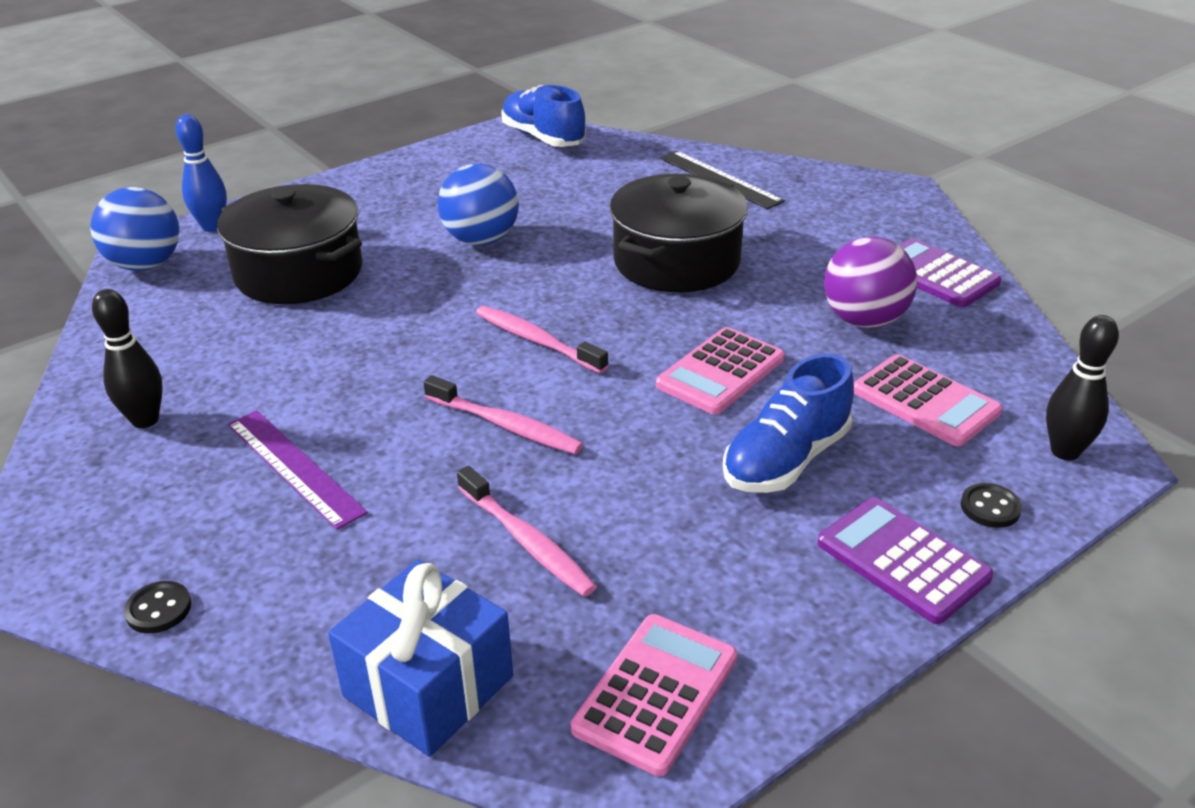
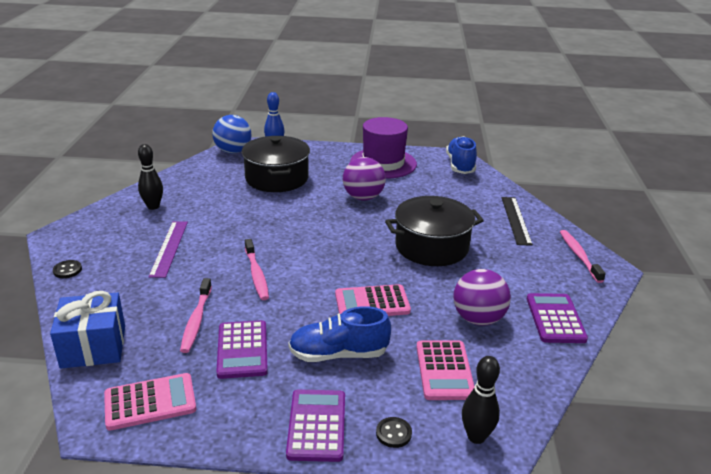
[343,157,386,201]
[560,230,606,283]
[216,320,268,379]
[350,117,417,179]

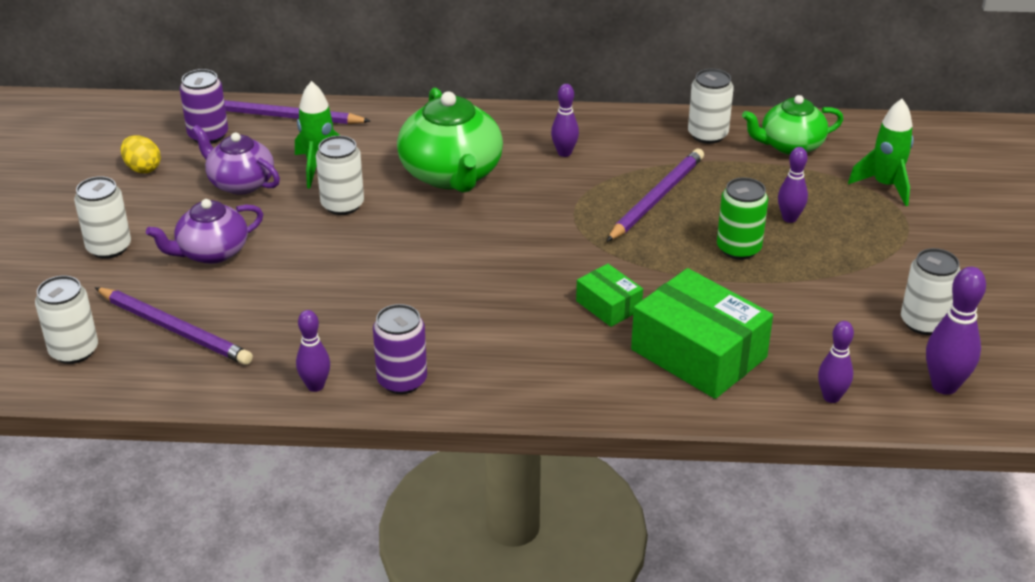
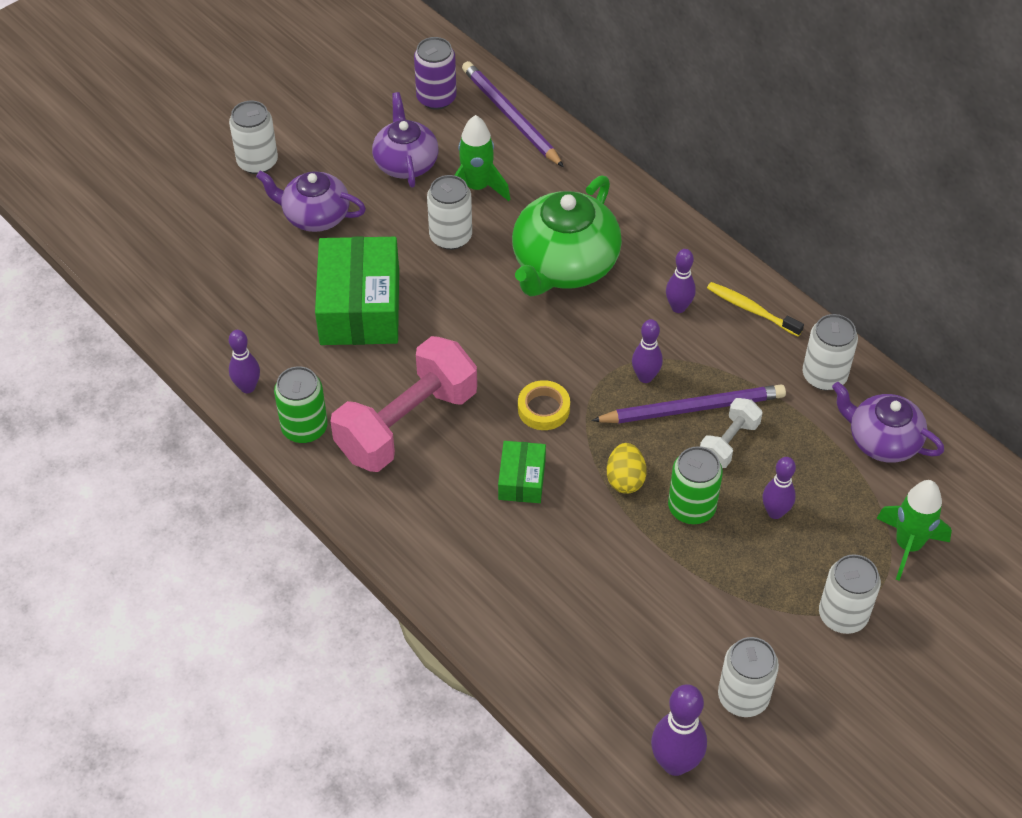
[819,554,881,634]
[95,287,253,365] (first image)
[607,443,647,494]
[274,366,328,443]
[315,236,399,345]
[832,382,944,462]
[632,319,663,383]
[330,336,477,472]
[518,380,570,430]
[700,398,763,468]
[707,282,804,337]

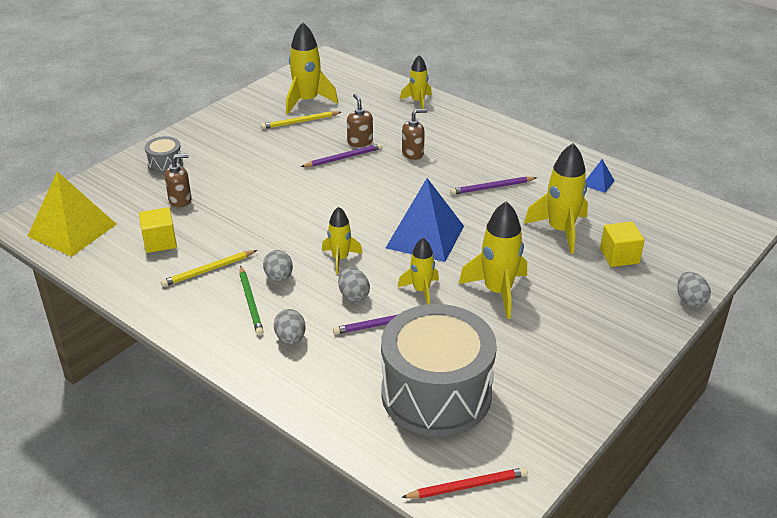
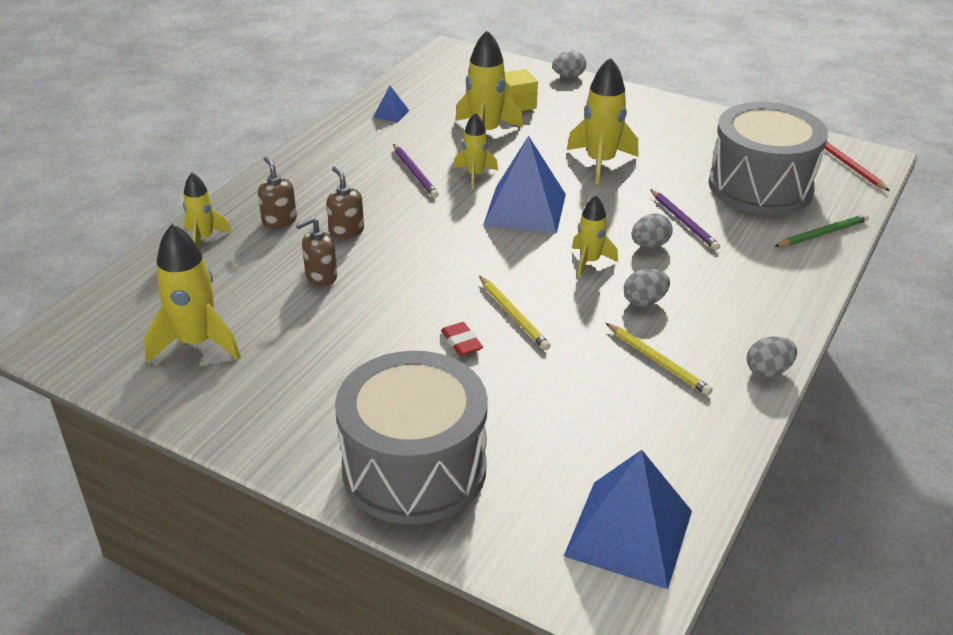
[564,450,692,589]
[139,207,177,253] (first image)
[335,351,488,525]
[258,157,297,228]
[774,214,869,247]
[479,276,550,350]
[747,336,797,377]
[301,143,383,167] (first image)
[454,113,498,189]
[441,322,483,356]

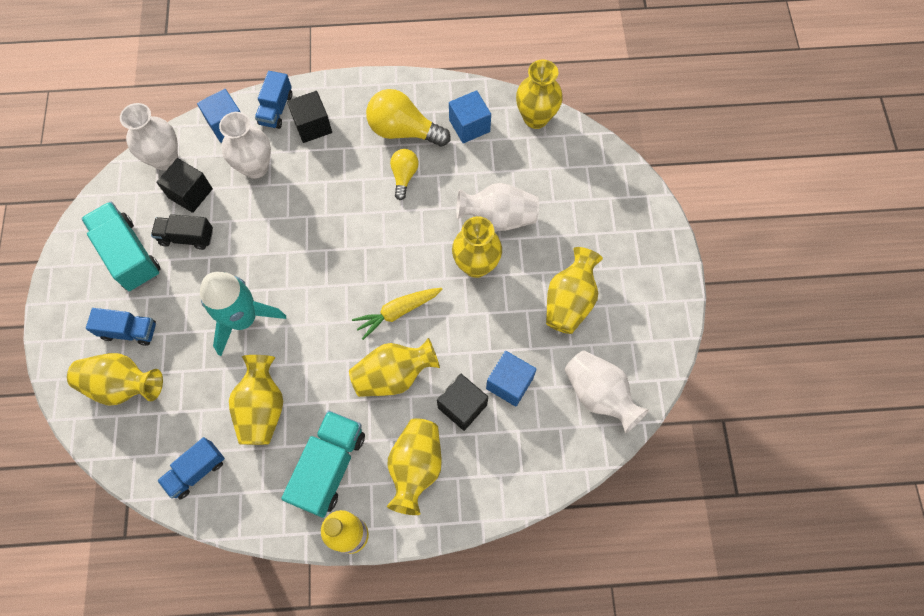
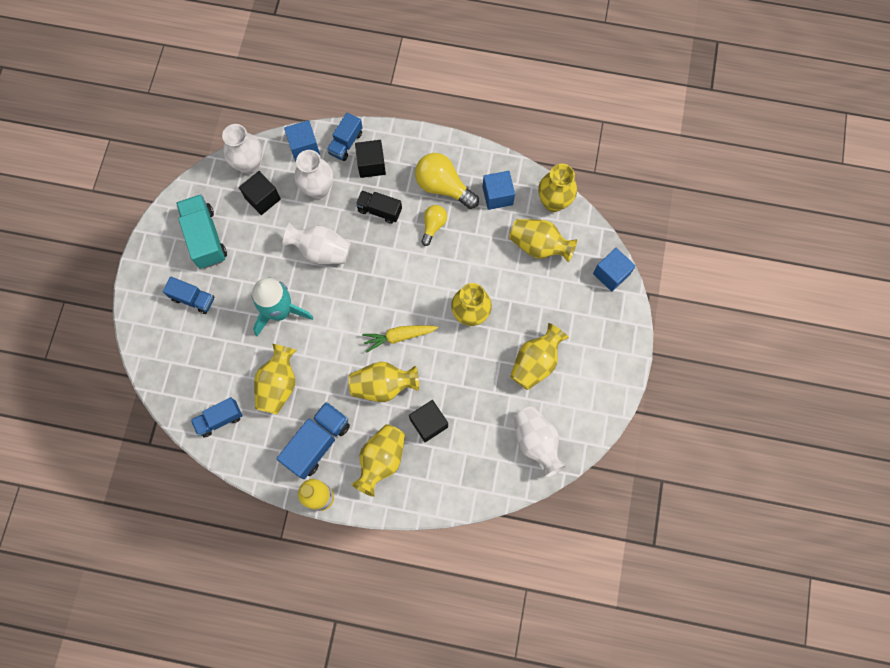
[509,219,577,262]
[356,191,402,224]
[276,402,350,479]
[282,223,351,264]
[593,248,636,292]

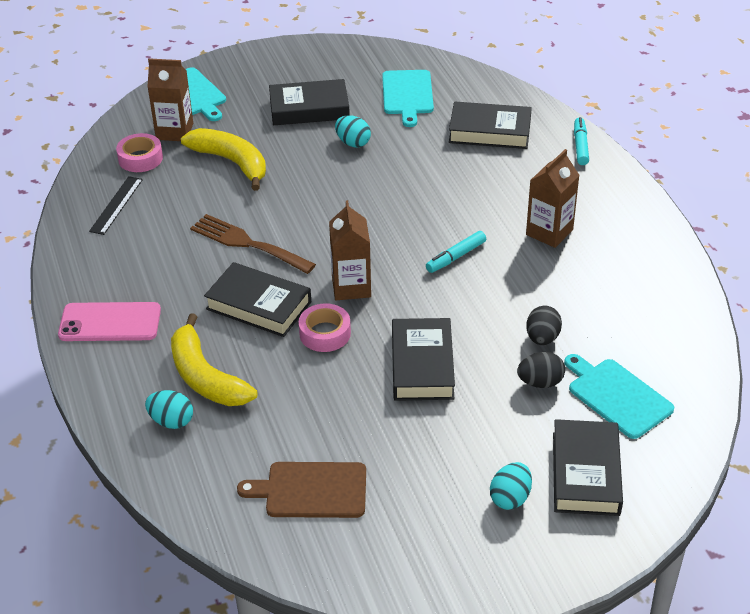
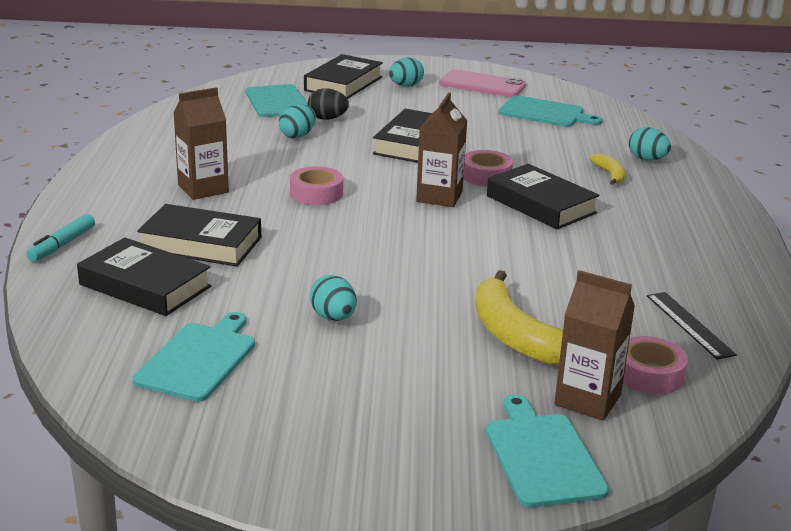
[439,69,526,97]
[647,292,737,360]
[590,154,625,185]
[190,214,316,274] (first image)
[499,95,602,127]
[137,204,261,266]
[290,166,343,205]
[279,104,316,139]

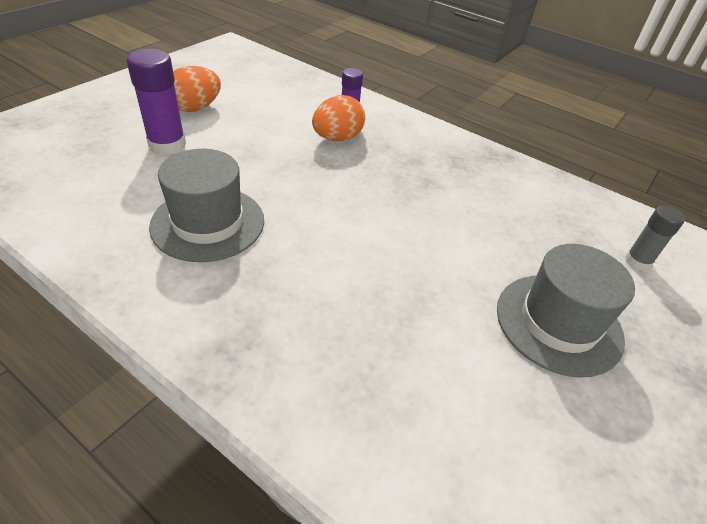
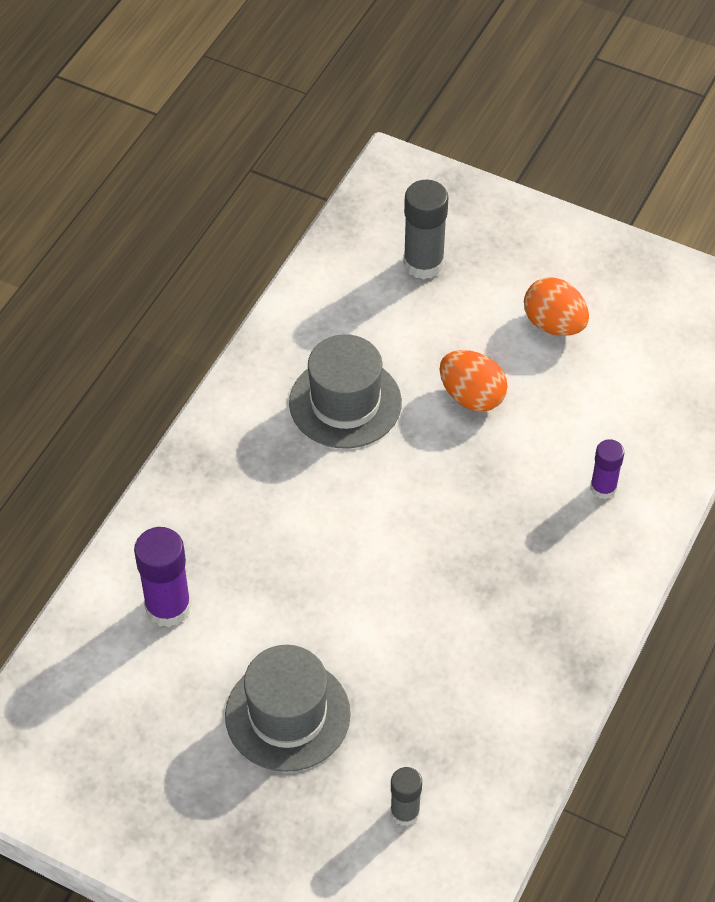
[134,527,191,627]
[440,350,508,412]
[403,180,449,280]

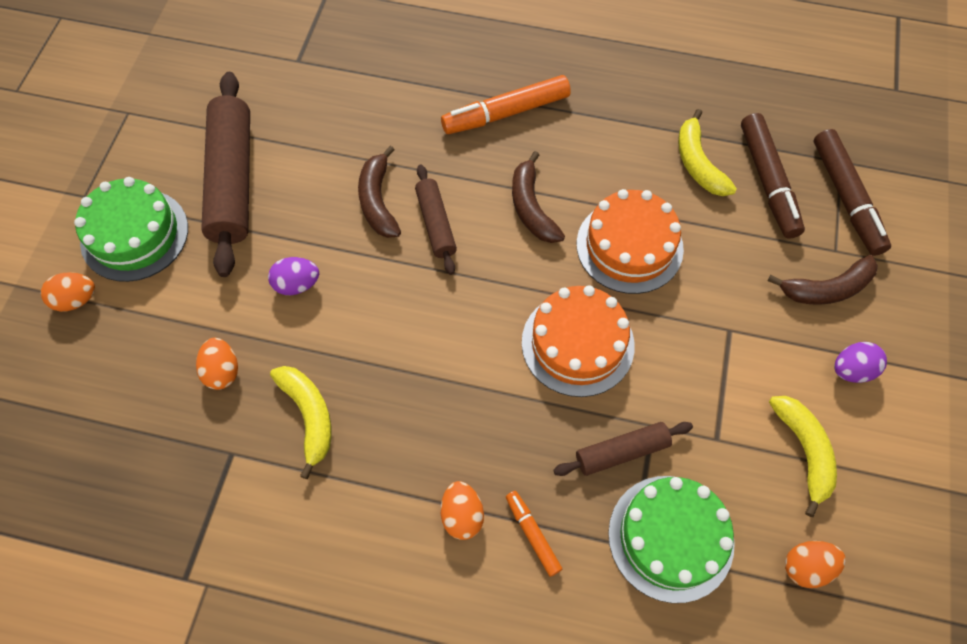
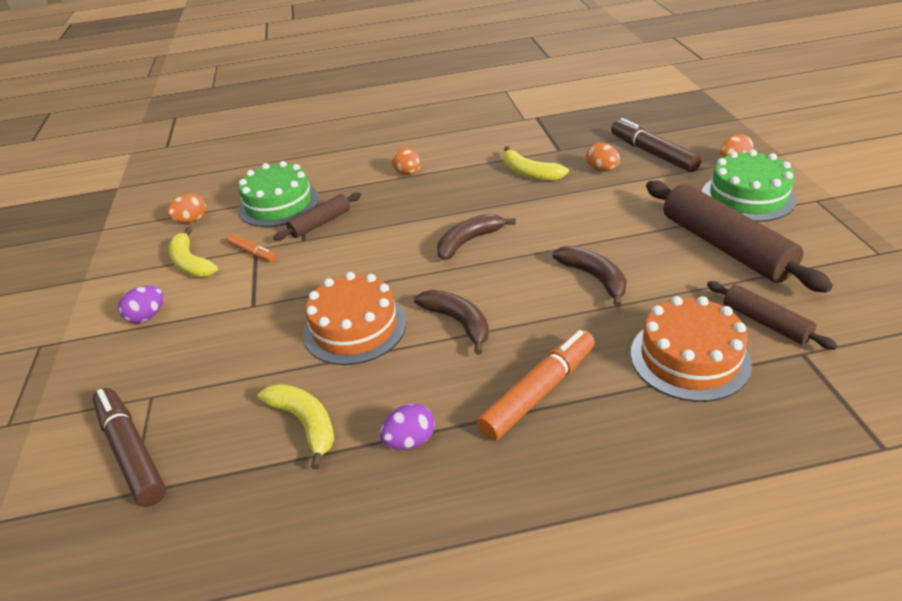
[380,404,435,450]
[707,281,837,350]
[227,235,276,262]
[630,296,752,402]
[611,118,702,172]
[437,213,516,260]

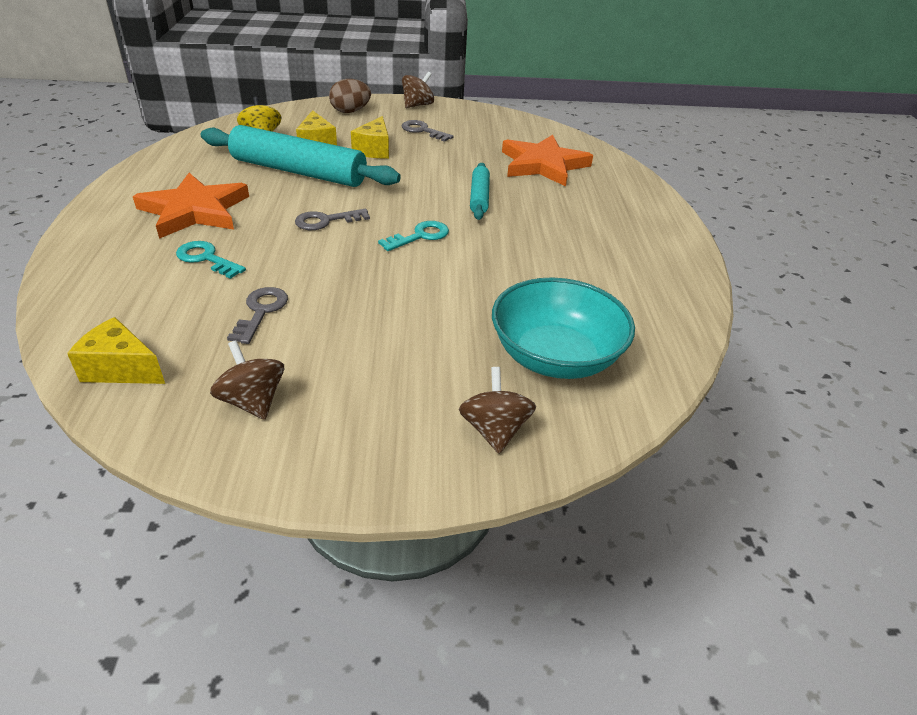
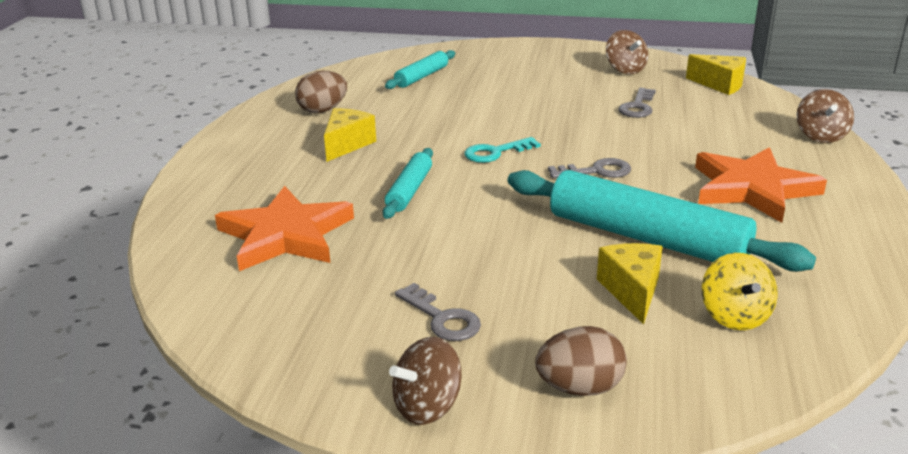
[176,241,246,279] (first image)
[324,108,376,162]
[796,89,854,143]
[385,50,455,89]
[295,71,347,113]

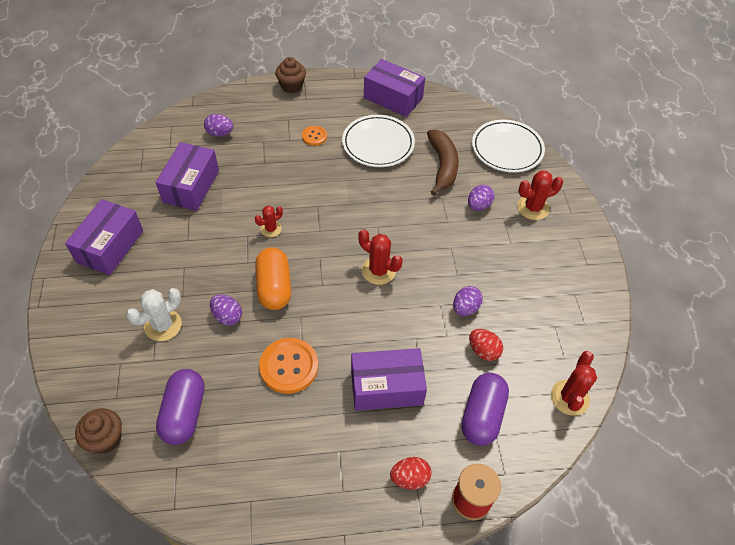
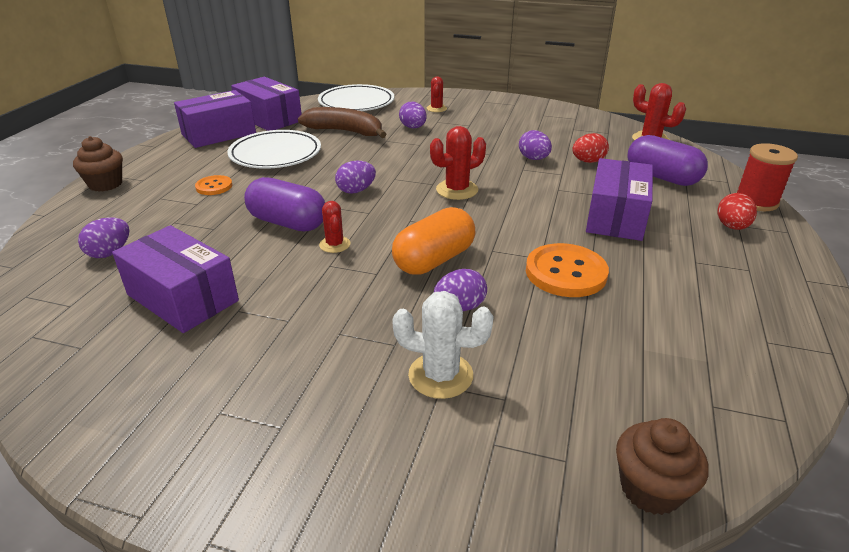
[231,77,302,131]
[392,291,494,399]
[244,177,325,231]
[392,207,476,275]
[427,76,447,112]
[335,161,376,194]

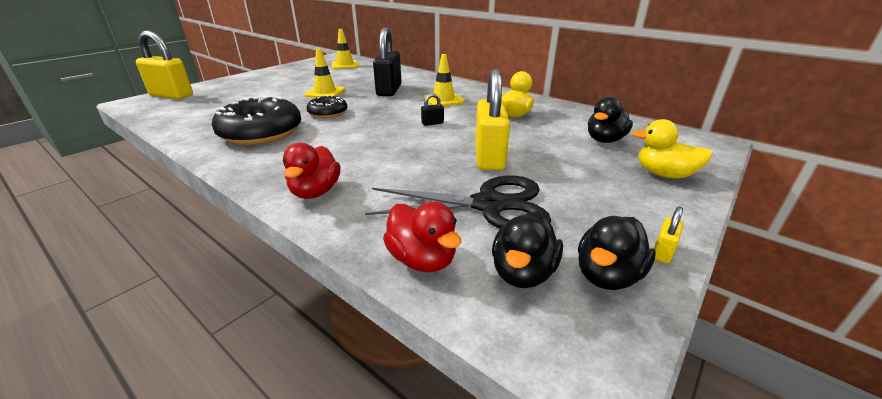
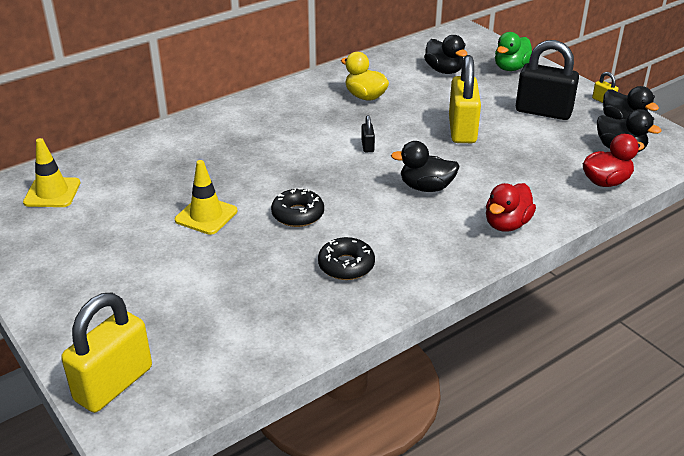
[318,237,375,280]
[486,183,536,232]
[365,175,551,229] (first image)
[516,40,579,120]
[424,54,465,107] (first image)
[449,55,481,143]
[495,32,532,71]
[391,141,460,192]

